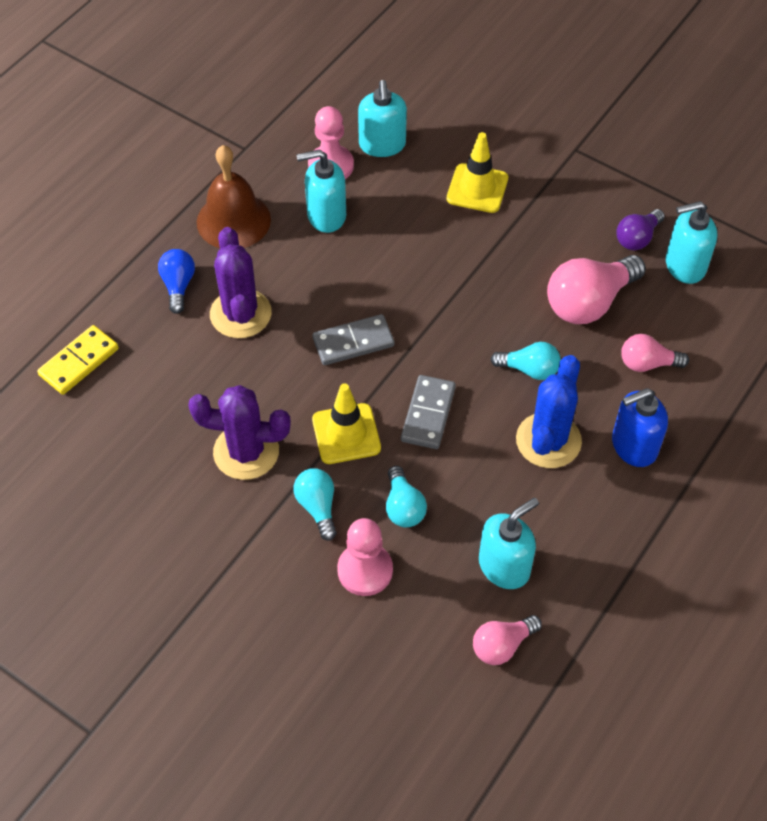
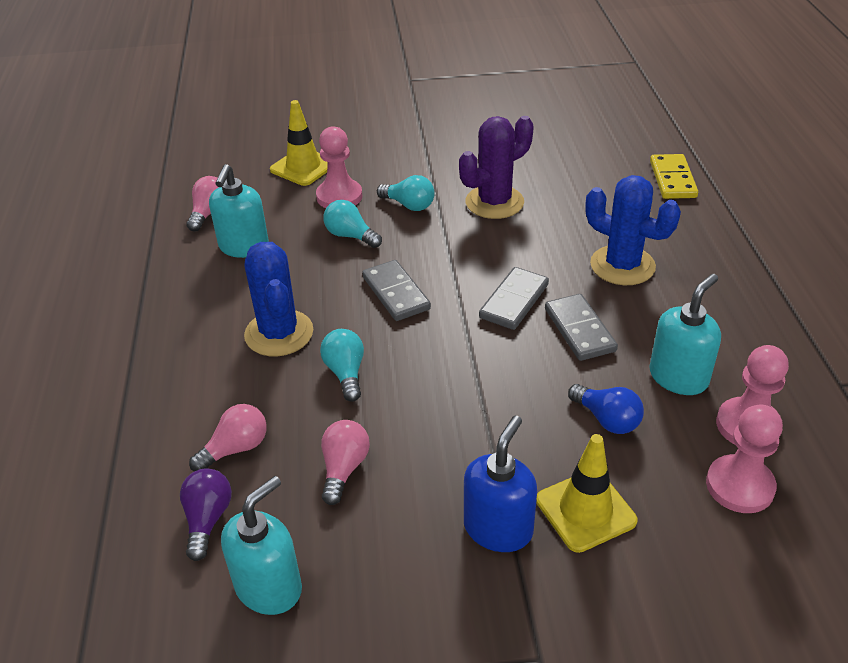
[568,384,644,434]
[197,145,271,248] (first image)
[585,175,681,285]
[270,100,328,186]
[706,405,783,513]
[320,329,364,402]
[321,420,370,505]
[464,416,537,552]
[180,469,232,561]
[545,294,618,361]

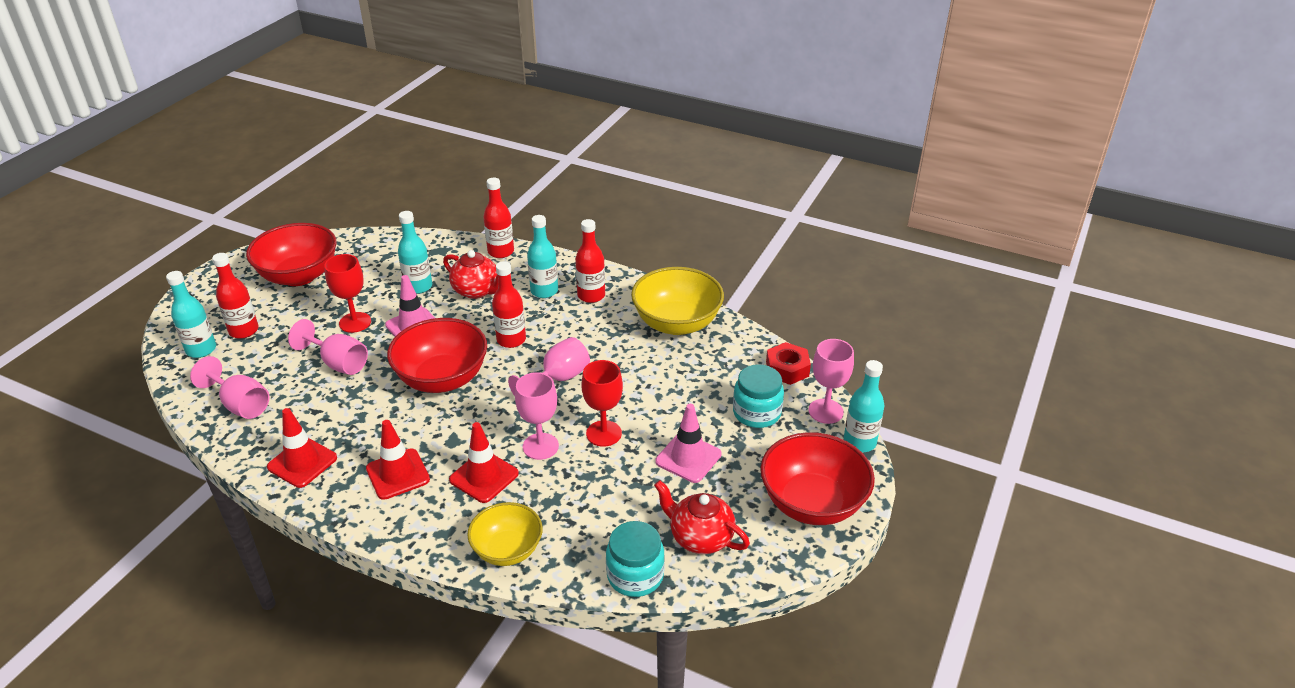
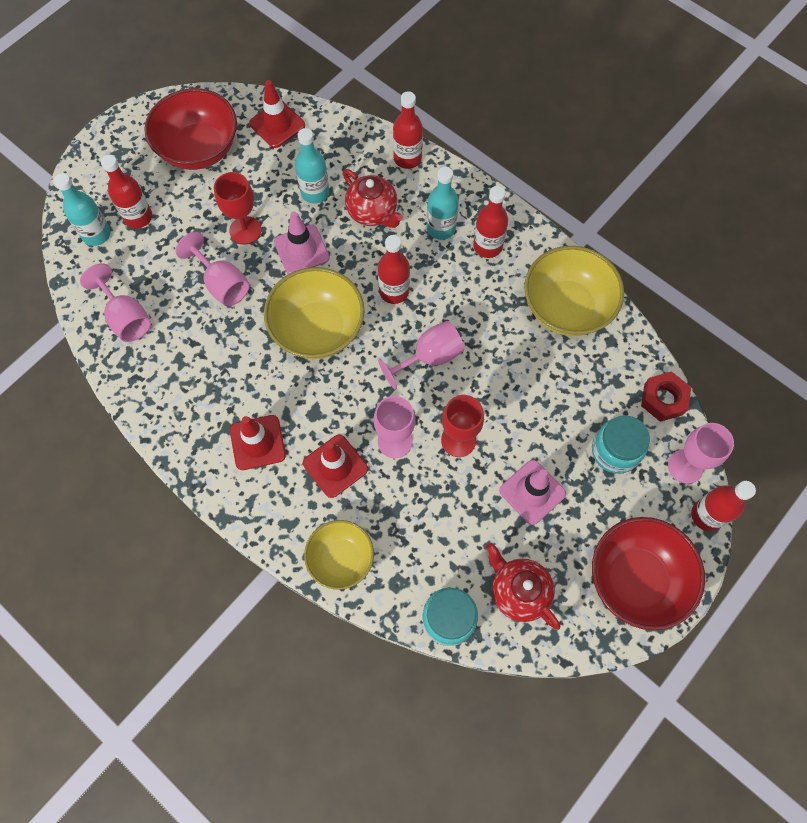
[249,80,305,148]
[264,267,365,359]
[691,481,756,531]

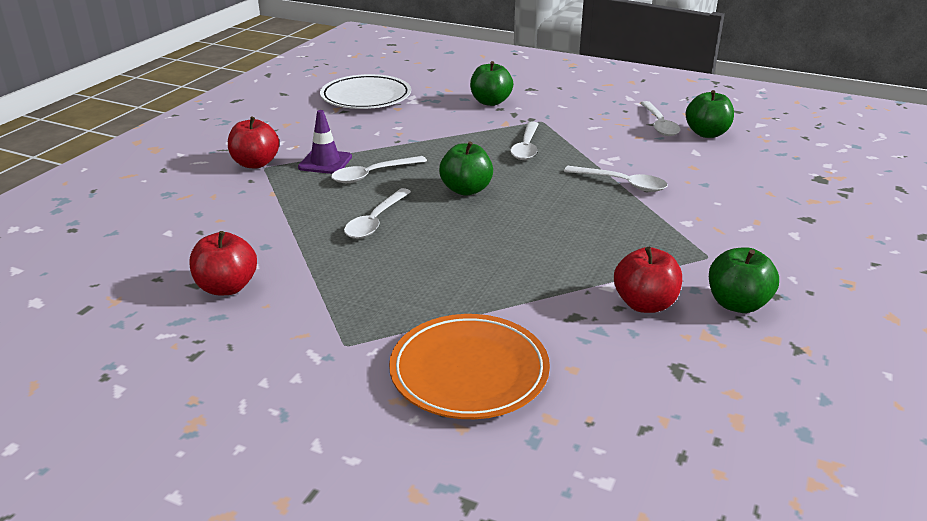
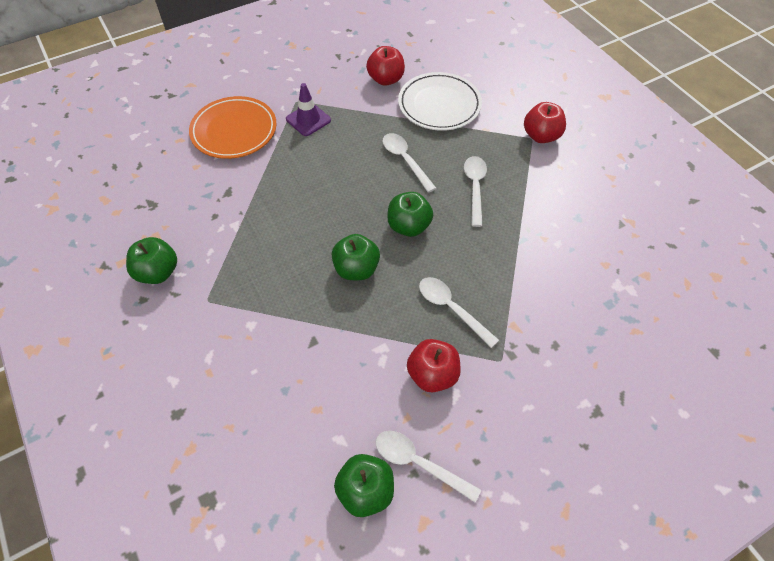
[286,83,331,136]
[398,72,482,131]
[332,234,380,280]
[564,166,668,192] (first image)
[407,339,461,392]

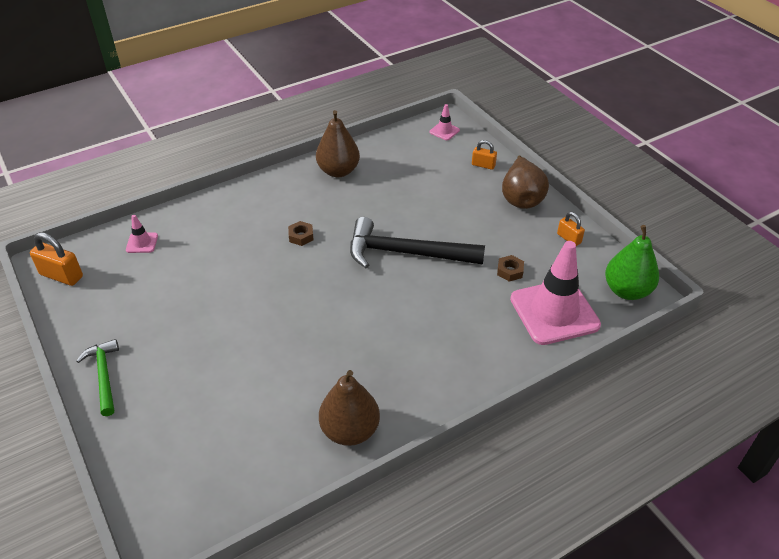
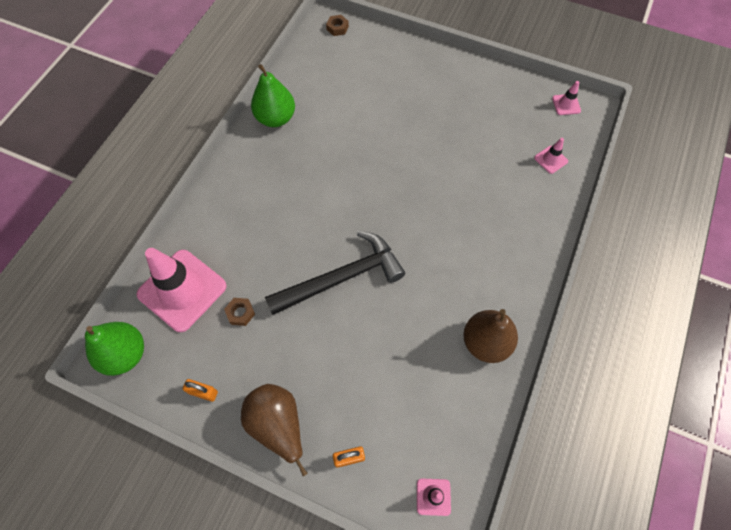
[552,81,581,115]
[77,339,119,416] (first image)
[326,15,349,36]
[251,64,295,127]

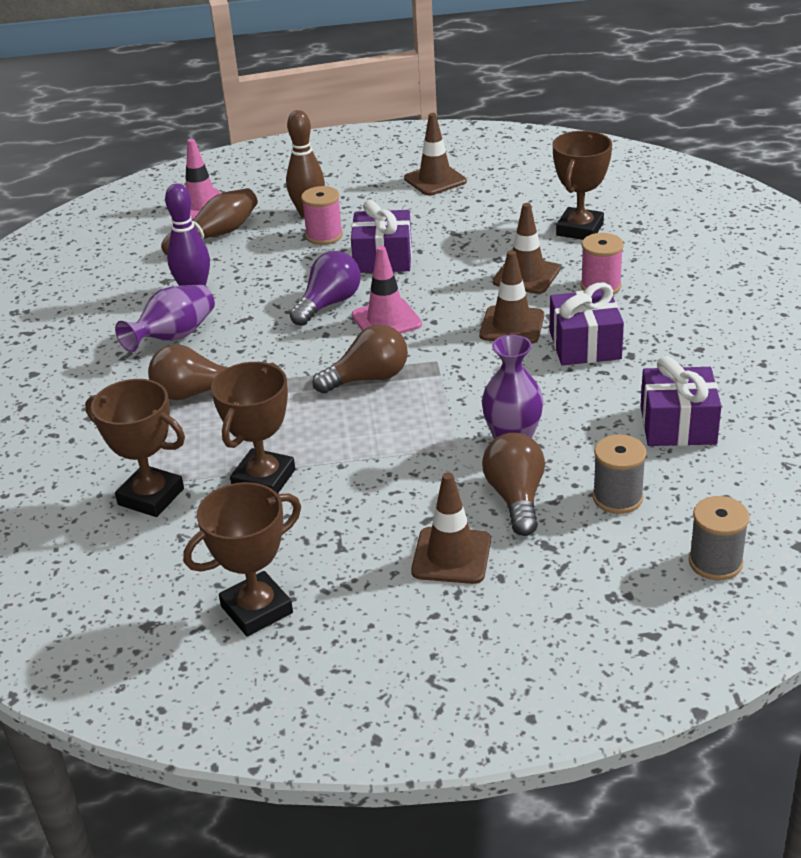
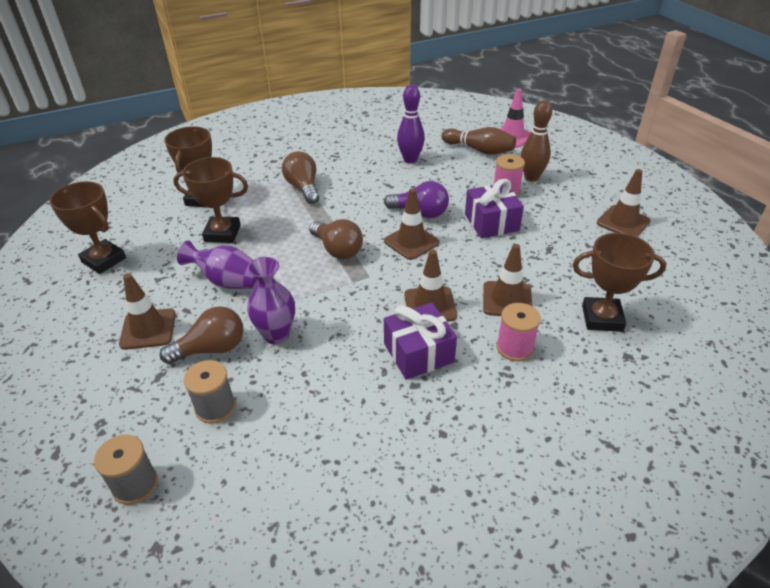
[177,240,258,289]
[384,188,439,260]
[640,356,722,446] (first image)

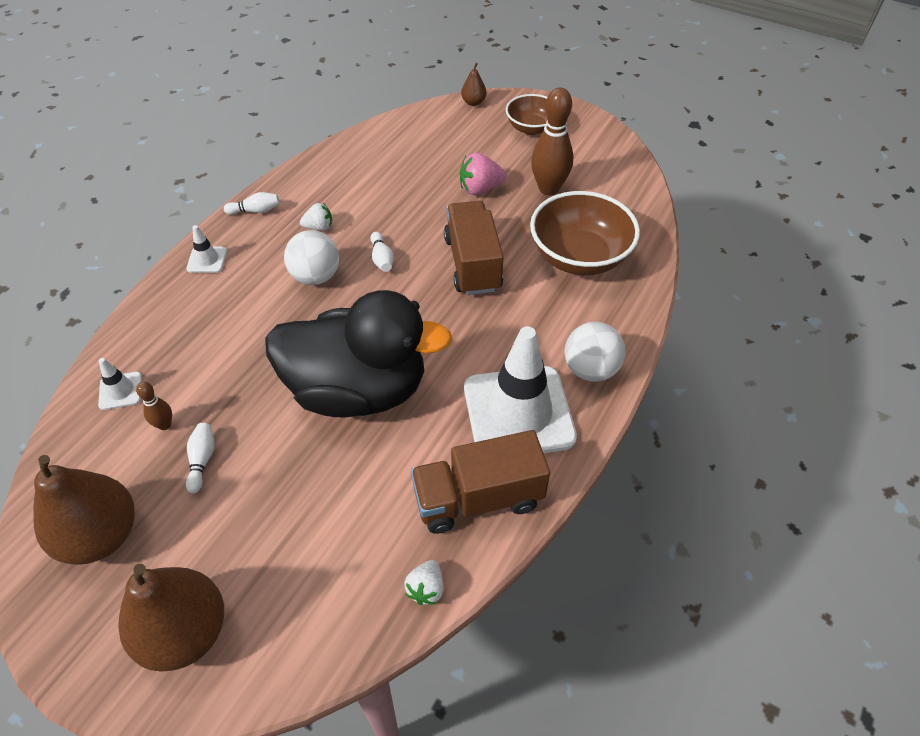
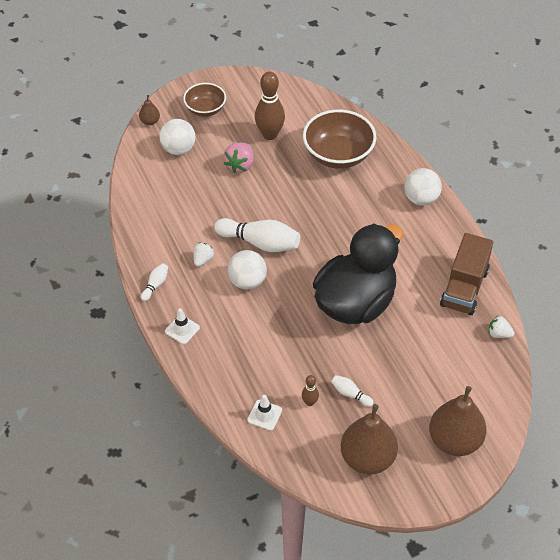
[214,218,300,252]
[489,316,514,338]
[444,201,504,295] (first image)
[464,326,577,453] (first image)
[159,119,195,155]

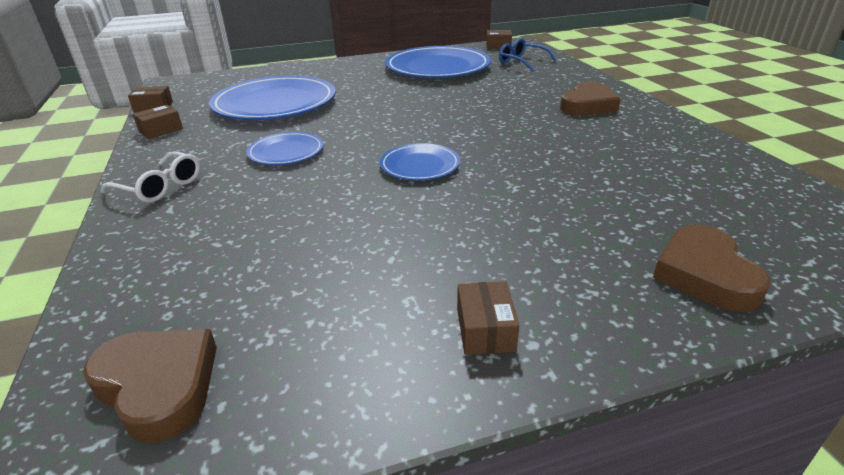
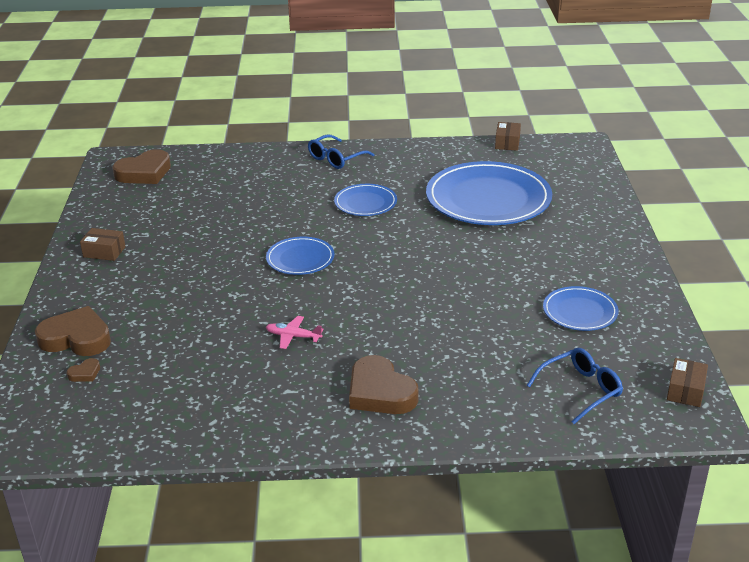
[308,134,375,169]
[133,105,183,139] (first image)
[543,286,618,331]
[67,358,100,382]
[266,316,323,349]

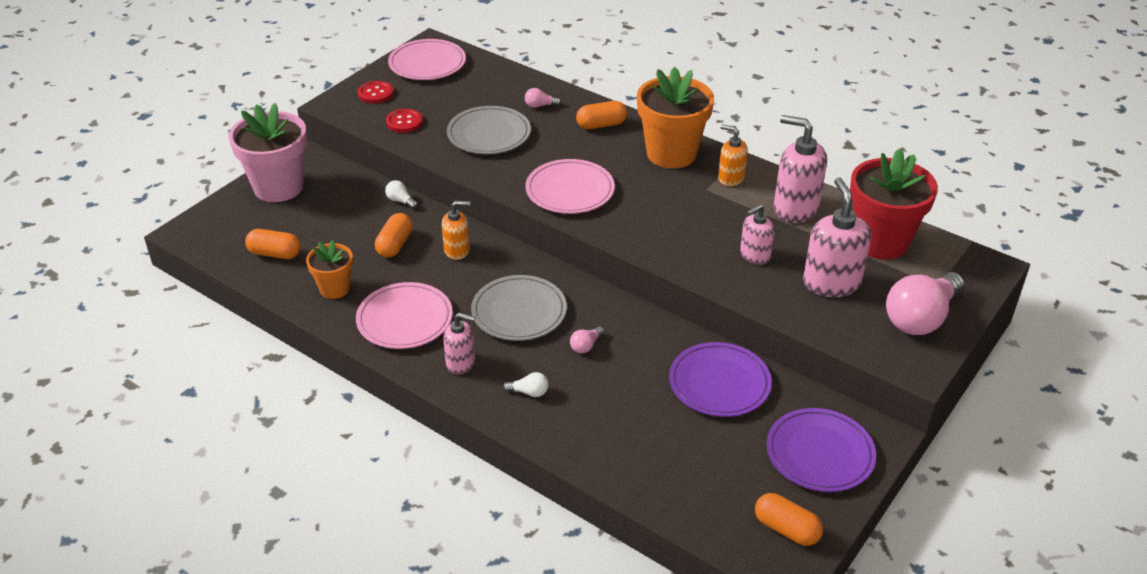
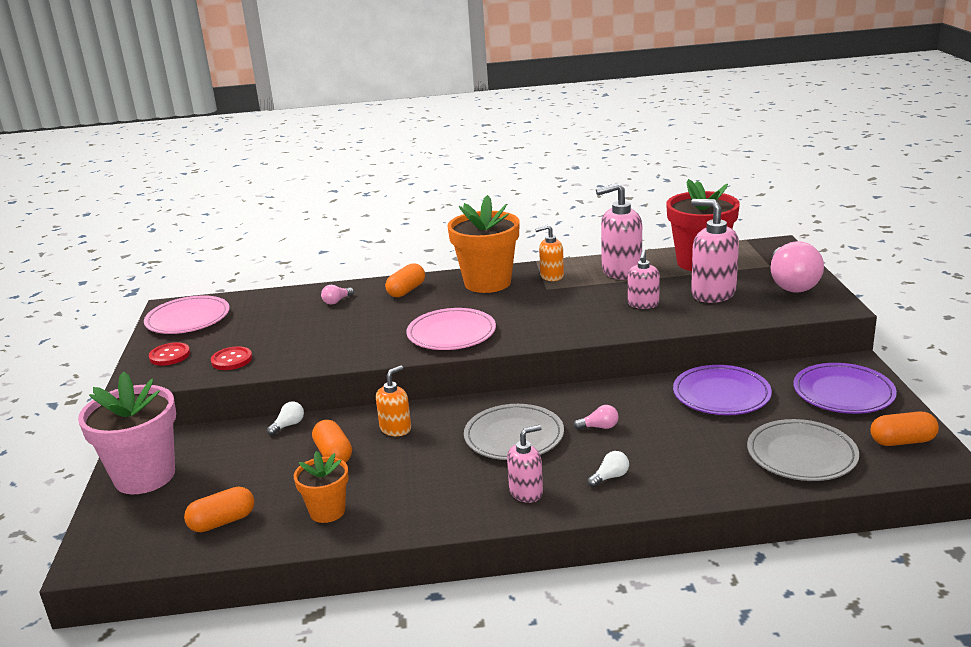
[356,282,453,349] (first image)
[267,402,304,435]
[747,419,859,481]
[573,405,618,430]

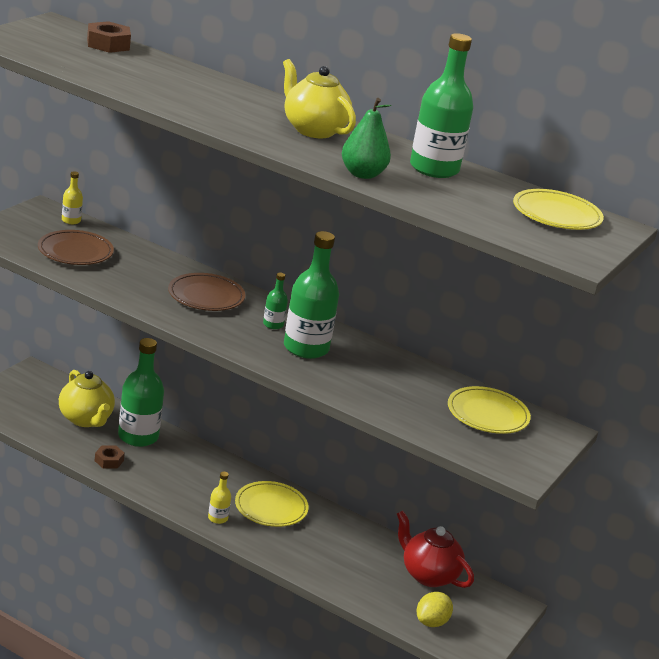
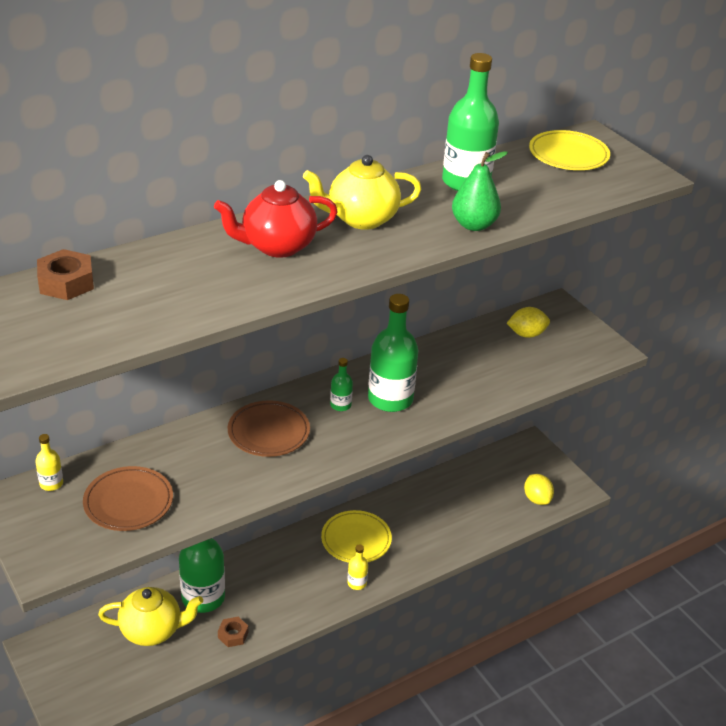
[214,180,338,258]
[507,307,550,338]

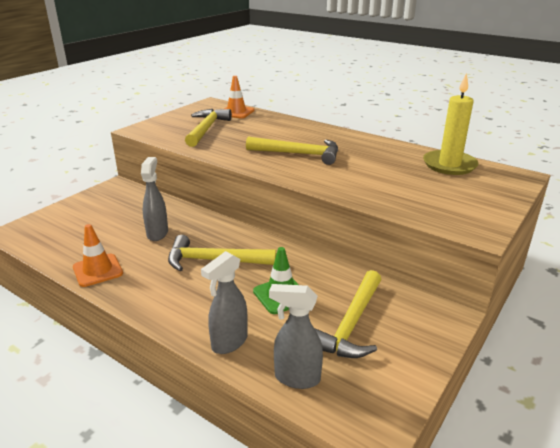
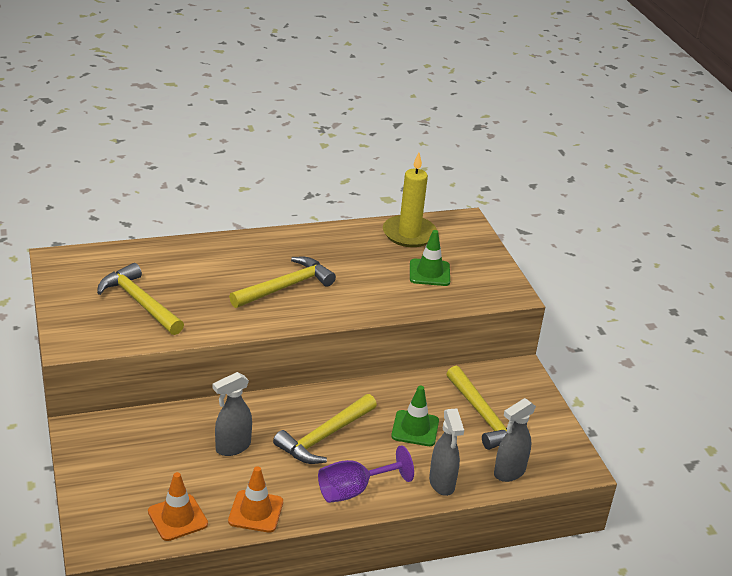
[213,372,252,456]
[148,472,208,541]
[318,445,414,503]
[410,230,450,286]

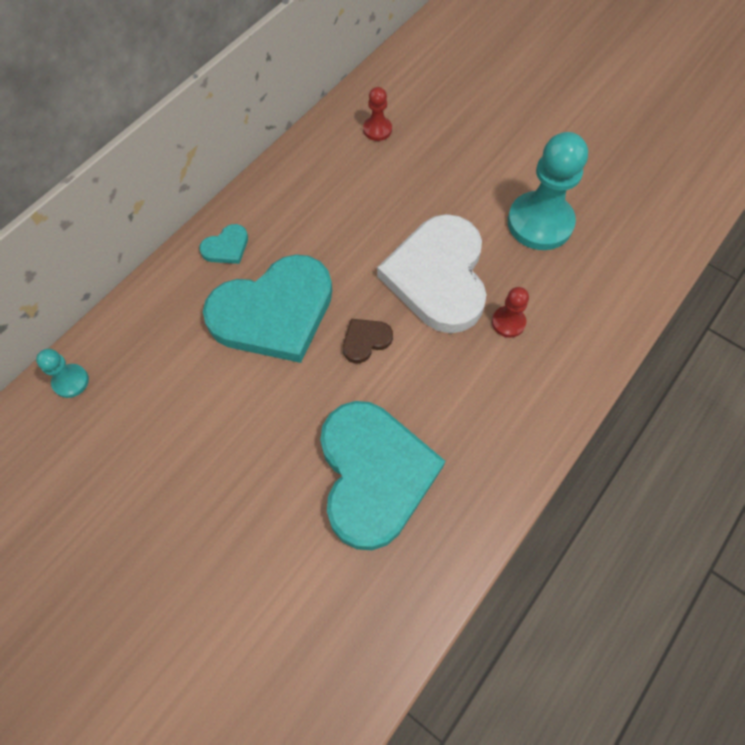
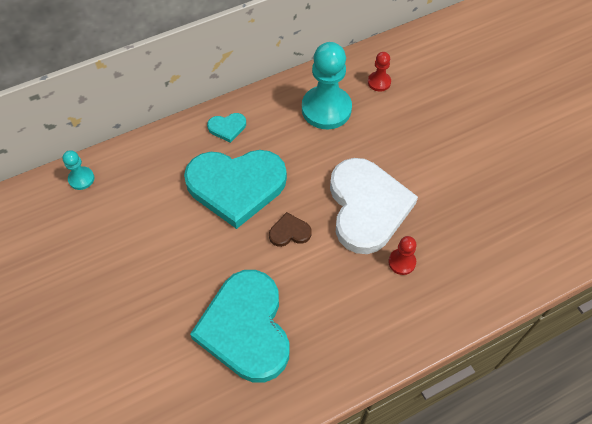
[190,270,290,383]
[330,158,418,254]
[302,42,352,129]

